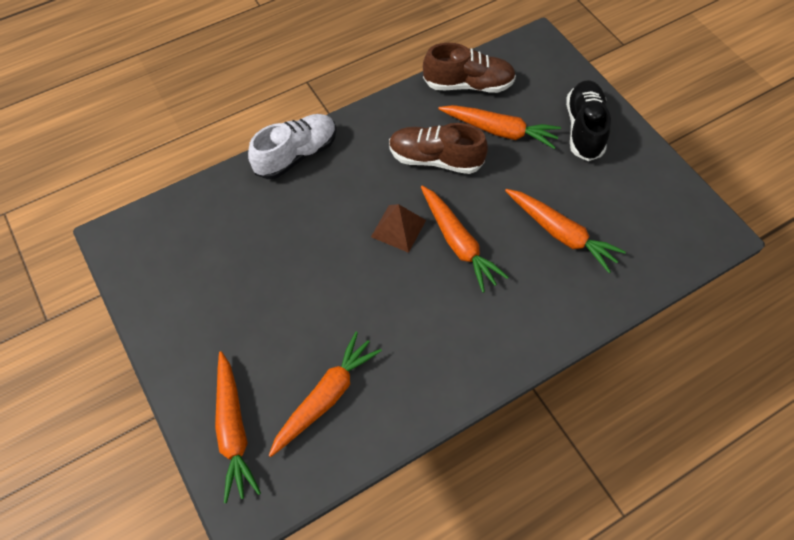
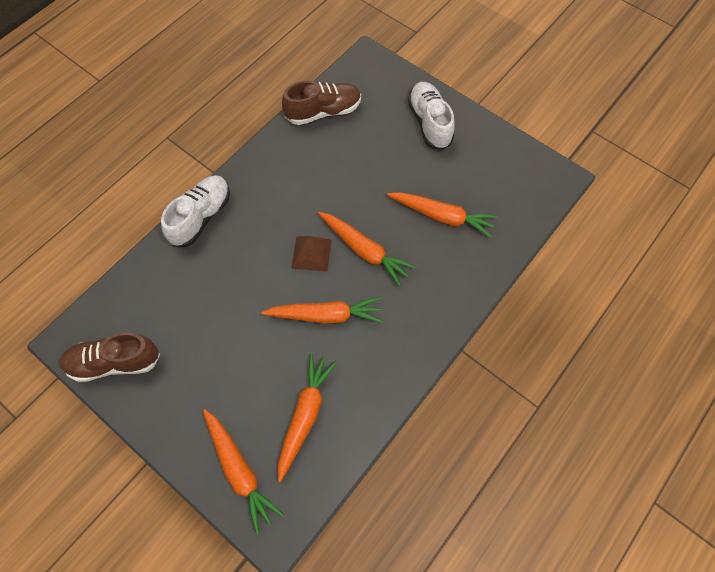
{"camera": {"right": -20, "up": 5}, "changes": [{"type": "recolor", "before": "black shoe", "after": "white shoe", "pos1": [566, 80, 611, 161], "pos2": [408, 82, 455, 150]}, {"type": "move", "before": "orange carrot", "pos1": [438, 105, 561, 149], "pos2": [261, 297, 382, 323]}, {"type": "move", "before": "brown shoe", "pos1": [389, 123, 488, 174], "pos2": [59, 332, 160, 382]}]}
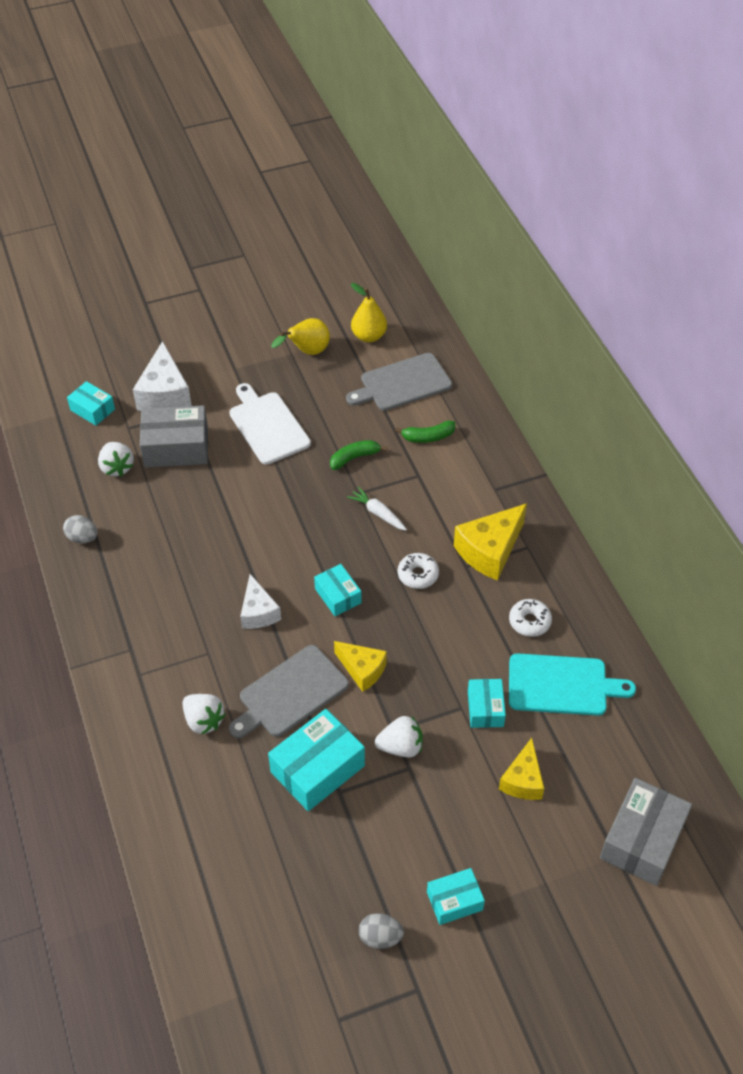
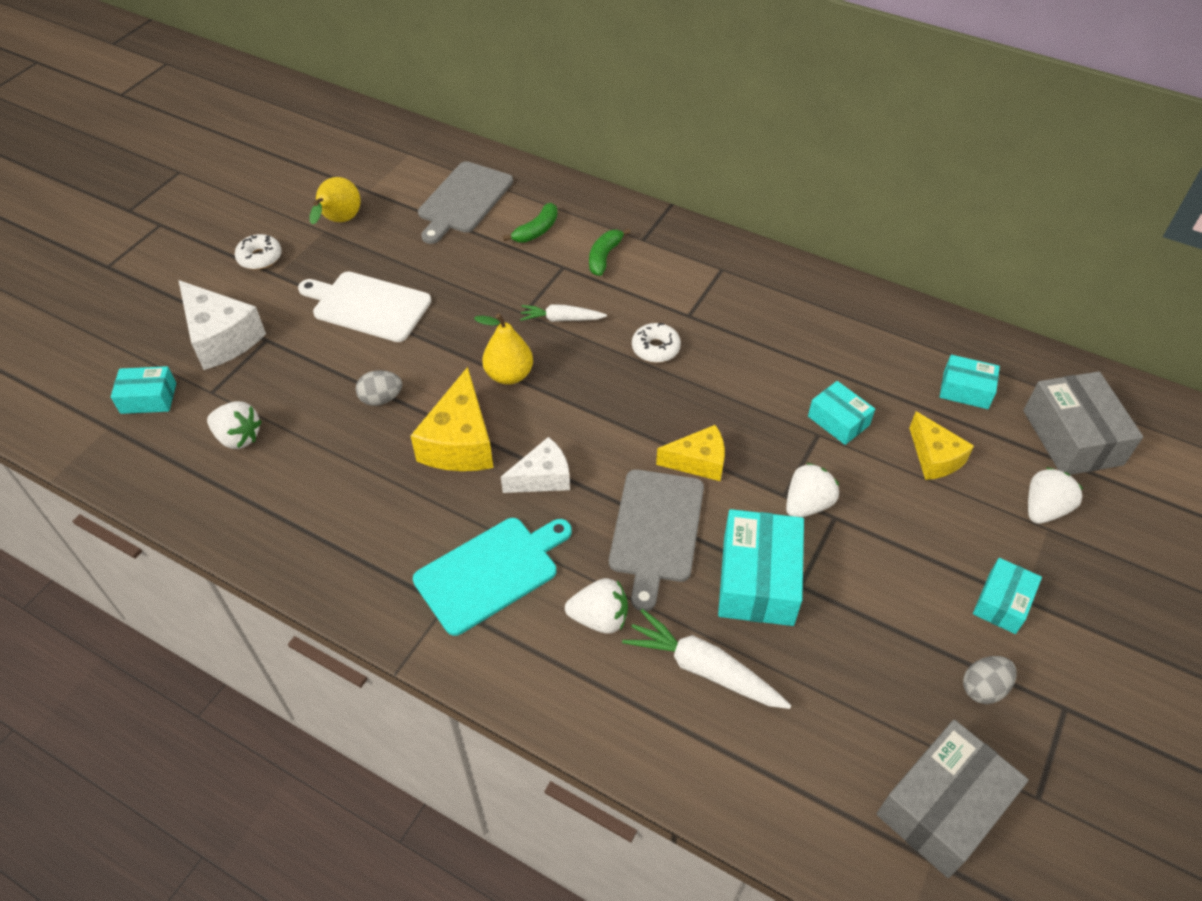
{"camera": {"right": -40, "up": 0}, "changes": [{"type": "move", "before": "yellow pear", "pos1": [351, 283, 387, 342], "pos2": [474, 313, 533, 385]}, {"type": "move", "before": "grey box", "pos1": [140, 405, 208, 468], "pos2": [877, 720, 1028, 878]}, {"type": "move", "before": "green banana", "pos1": [330, 440, 388, 470], "pos2": [589, 228, 631, 276]}, {"type": "move", "before": "yellow cheese", "pos1": [454, 503, 527, 581], "pos2": [410, 367, 494, 471]}, {"type": "move", "before": "grey egg", "pos1": [63, 515, 98, 544], "pos2": [356, 370, 402, 406]}, {"type": "move", "before": "turquoise box", "pos1": [314, 564, 362, 616], "pos2": [940, 355, 1000, 409]}, {"type": "rotate", "before": "white cheese", "pos1": [240, 574, 281, 629], "pos2": [501, 437, 570, 493], "turn": -60}, {"type": "move", "before": "white donut", "pos1": [509, 599, 552, 637], "pos2": [235, 234, 282, 270]}, {"type": "move", "before": "turquoise cutting board", "pos1": [509, 653, 636, 716], "pos2": [413, 518, 572, 636]}, {"type": "insert", "after": "white strawberry", "pos2": [1028, 467, 1083, 524]}, {"type": "insert", "after": "white carrot", "pos2": [622, 609, 791, 709]}]}
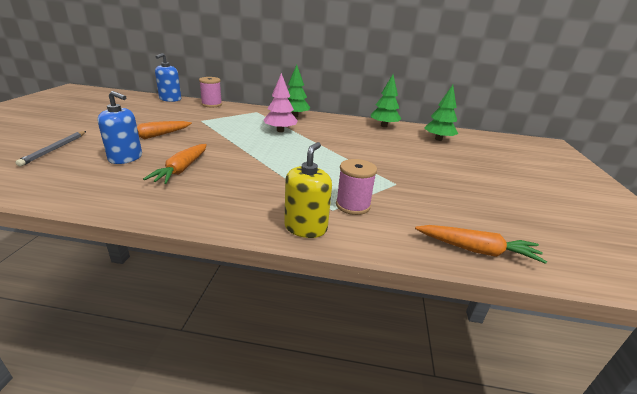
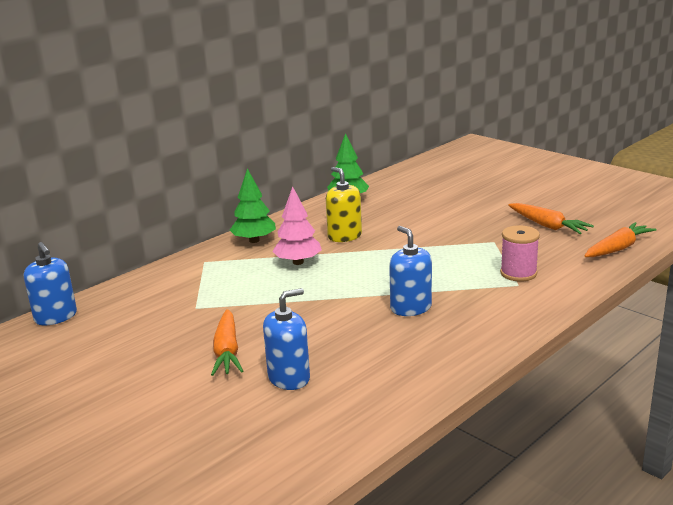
{"camera": {"right": -50, "up": -5}, "changes": [{"type": "delete", "before": "pink spool", "pos1": [199, 77, 222, 107]}, {"type": "delete", "before": "green tree", "pos1": [424, 85, 458, 141]}, {"type": "delete", "before": "grey pencil", "pos1": [15, 131, 86, 167]}, {"type": "move", "before": "yellow soap dispenser", "pos1": [284, 142, 332, 238], "pos2": [326, 167, 362, 242]}, {"type": "move", "before": "orange carrot", "pos1": [143, 144, 207, 184], "pos2": [508, 203, 594, 234]}, {"type": "insert", "after": "blue soap dispenser", "pos2": [389, 226, 432, 316]}]}
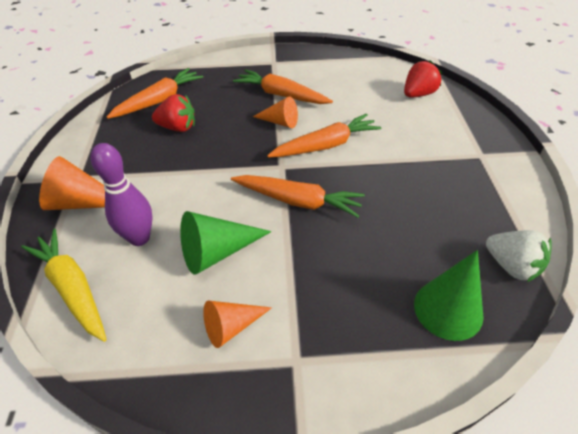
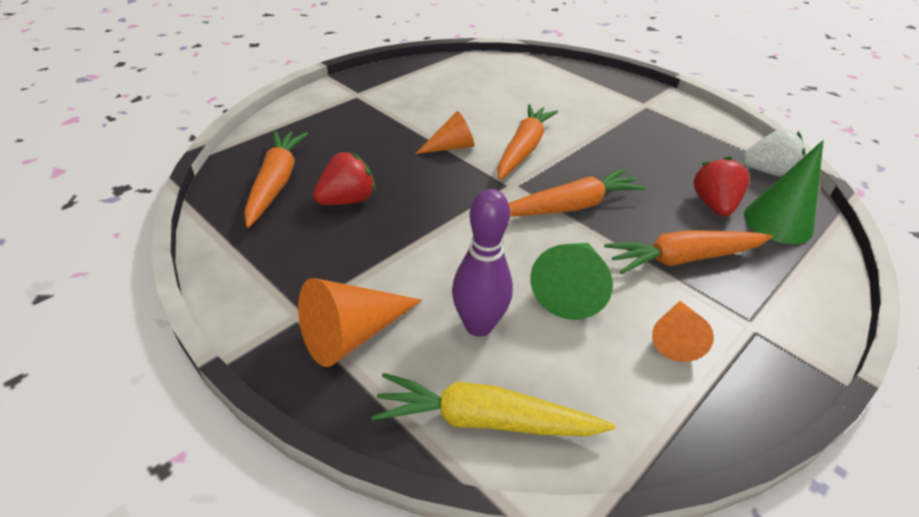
{"camera": {"right": -45, "up": -5}, "changes": [{"type": "move", "before": "red strawberry", "pos1": [404, 60, 442, 97], "pos2": [693, 156, 749, 216]}, {"type": "move", "before": "orange carrot", "pos1": [233, 69, 333, 104], "pos2": [604, 230, 773, 274]}]}
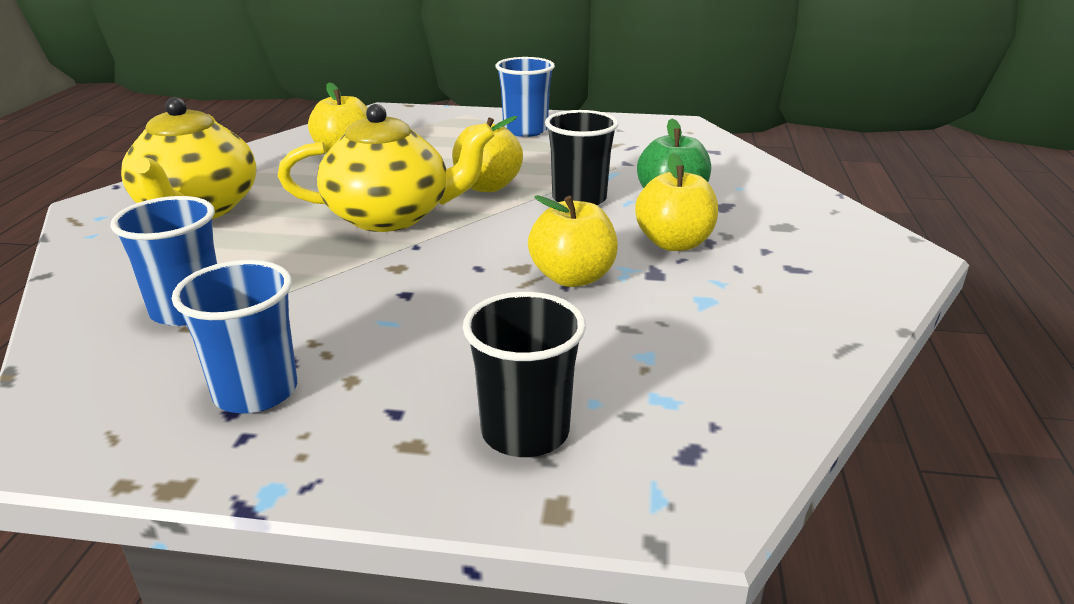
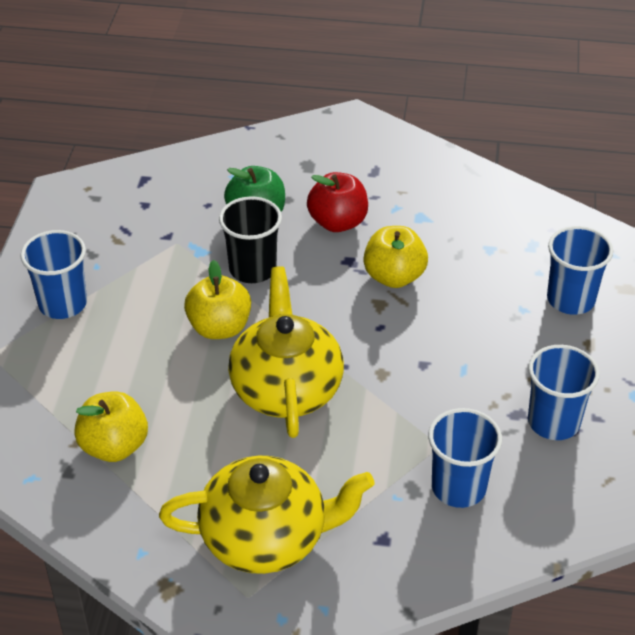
{"camera": {"right": -90, "up": 15}, "changes": [{"type": "recolor", "before": "yellow apple", "after": "red apple", "pos1": [635, 153, 718, 251], "pos2": [307, 172, 368, 232]}, {"type": "recolor", "before": "black cup", "after": "blue cup", "pos1": [463, 292, 586, 457], "pos2": [547, 226, 613, 315]}]}
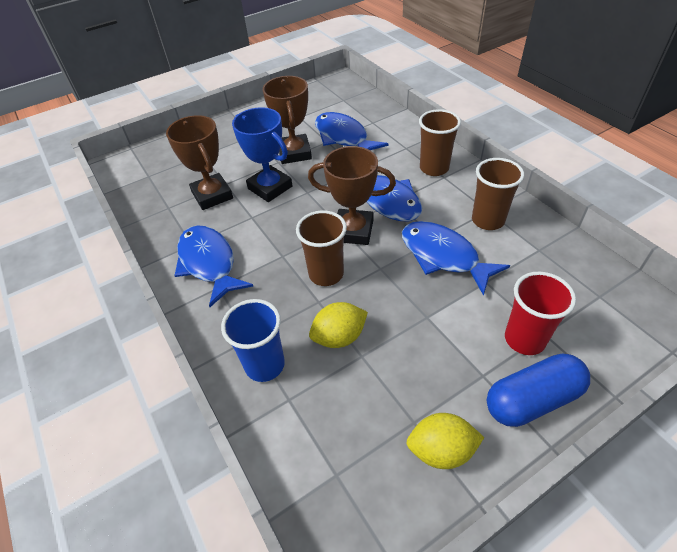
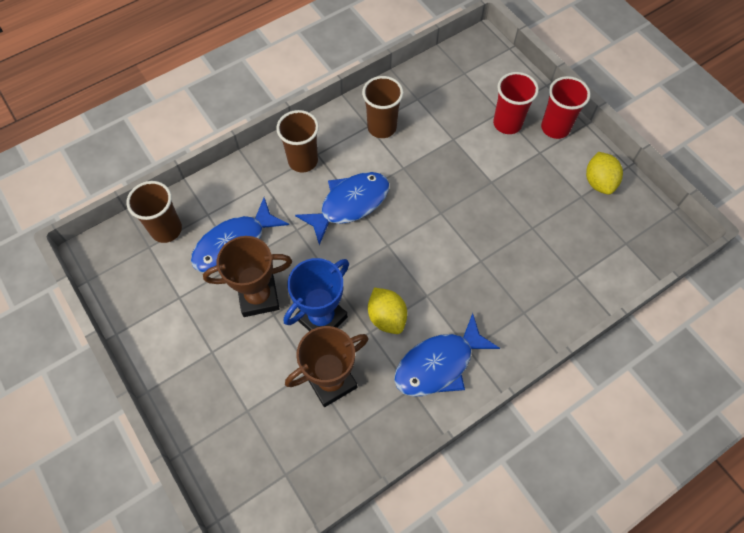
{"camera": {"right": -95, "up": 15}, "changes": [{"type": "delete", "before": "brown trophy", "pos1": [308, 146, 396, 245]}, {"type": "move", "before": "brown cup", "pos1": [296, 210, 347, 286], "pos2": [127, 181, 182, 243]}, {"type": "delete", "before": "blue fish", "pos1": [402, 221, 510, 296]}, {"type": "delete", "before": "blue cup", "pos1": [221, 299, 285, 382]}, {"type": "move", "before": "yellow lemon", "pos1": [309, 302, 368, 348], "pos2": [368, 288, 407, 334]}, {"type": "replace", "before": "blue capsule", "after": "red cup", "pos1": [486, 353, 590, 427], "pos2": [541, 76, 590, 139]}]}
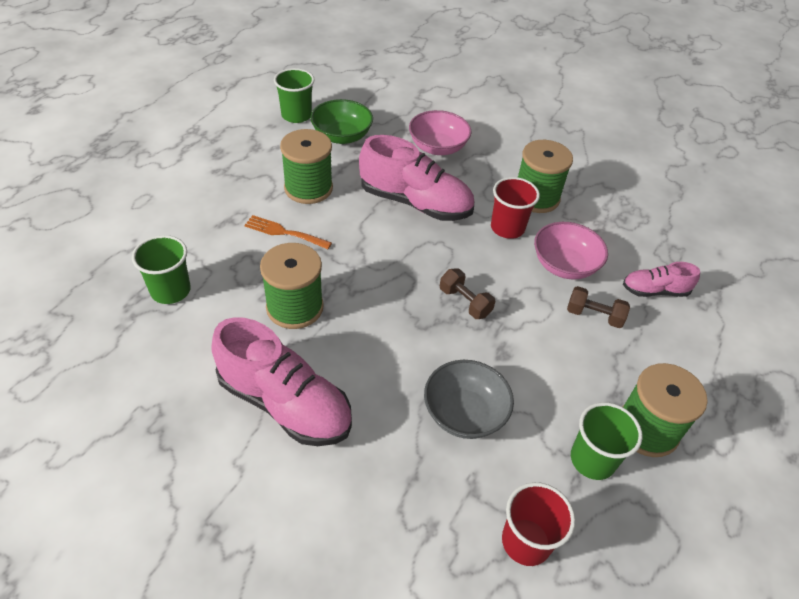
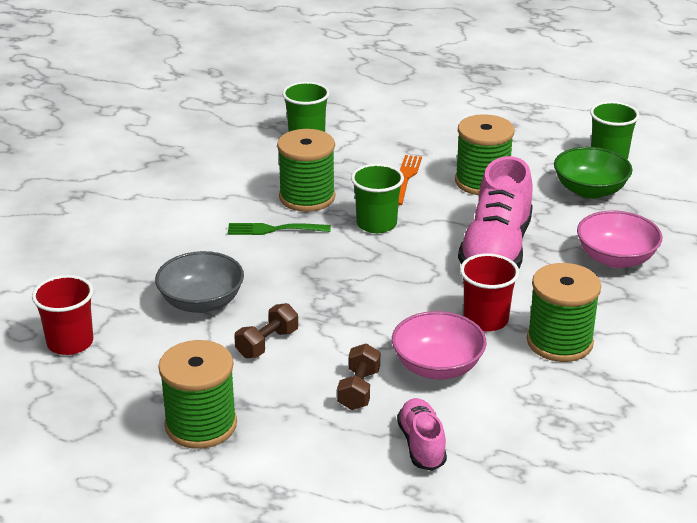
{"camera": {"right": 85, "up": -15}, "changes": [{"type": "move", "before": "brown dumbbell", "pos1": [440, 268, 495, 319], "pos2": [234, 303, 298, 358]}, {"type": "delete", "before": "pink shoe", "pos1": [212, 317, 352, 446]}, {"type": "move", "before": "green cup", "pos1": [571, 402, 642, 480], "pos2": [351, 164, 404, 233]}, {"type": "insert", "after": "green fork", "pos2": [227, 223, 331, 235]}]}
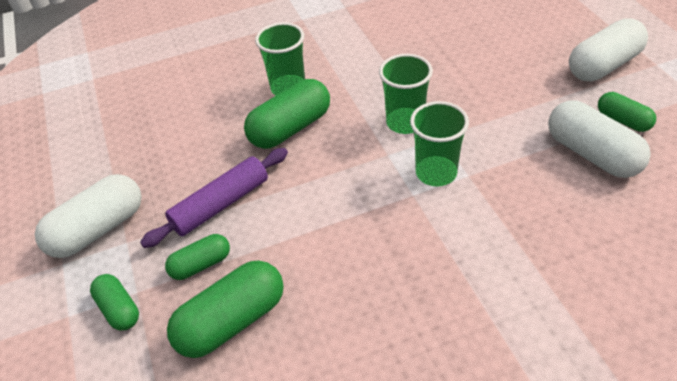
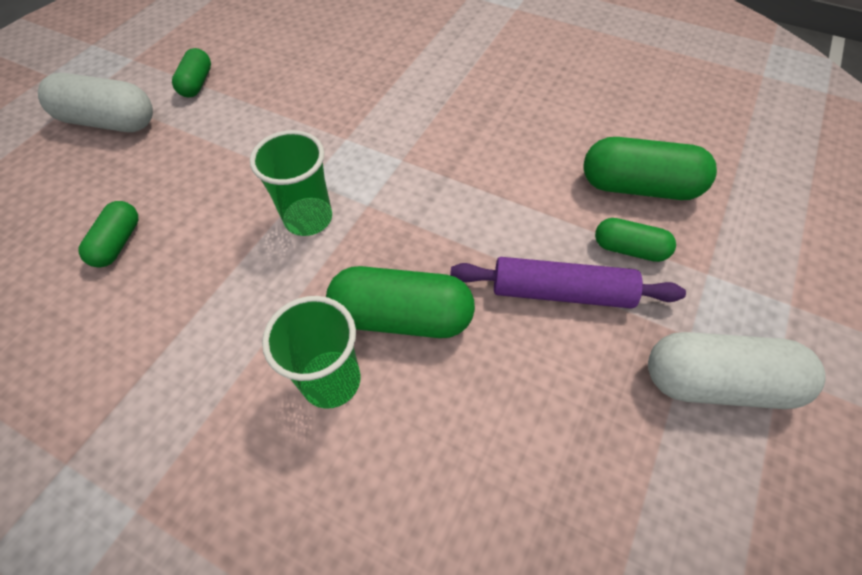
{"camera": {"right": -135, "up": 10}, "changes": [{"type": "delete", "before": "white capsule", "pos1": [548, 100, 651, 178]}, {"type": "delete", "before": "green cup", "pos1": [410, 101, 469, 187]}, {"type": "move", "before": "green capsule", "pos1": [90, 274, 139, 331], "pos2": [79, 201, 138, 268]}]}
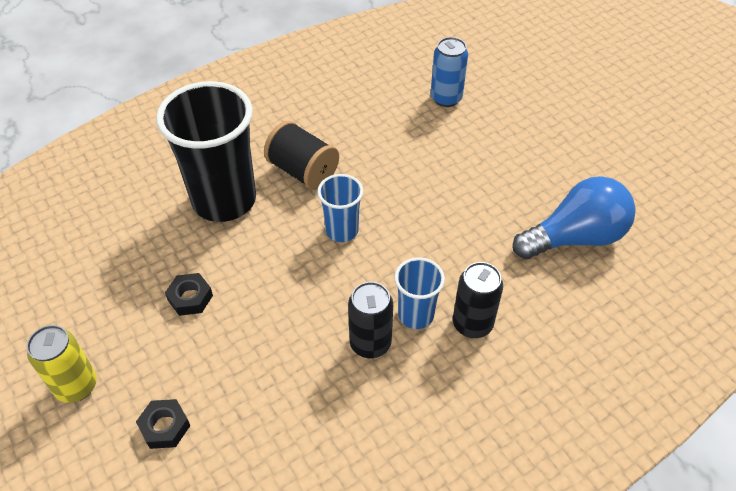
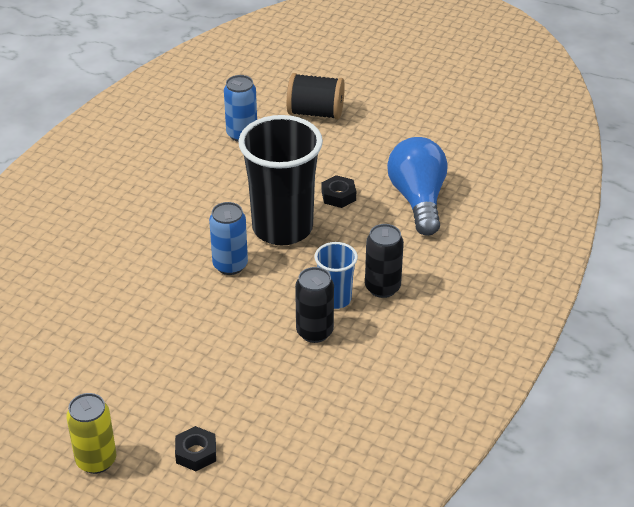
{"camera": {"right": -30, "up": -10}, "changes": [{"type": "move", "before": "black cup", "pos1": [156, 81, 256, 222], "pos2": [238, 115, 323, 245]}, {"type": "move", "before": "black spool", "pos1": [264, 121, 339, 190], "pos2": [287, 73, 345, 120]}, {"type": "replace", "before": "blue cup", "after": "blue can", "pos1": [317, 174, 363, 242], "pos2": [209, 202, 248, 275]}, {"type": "rotate", "before": "blue light bulb", "pos1": [513, 176, 636, 259], "pos2": [387, 137, 448, 236], "turn": -45}, {"type": "move", "before": "black nut", "pos1": [165, 273, 213, 316], "pos2": [322, 175, 356, 208]}]}
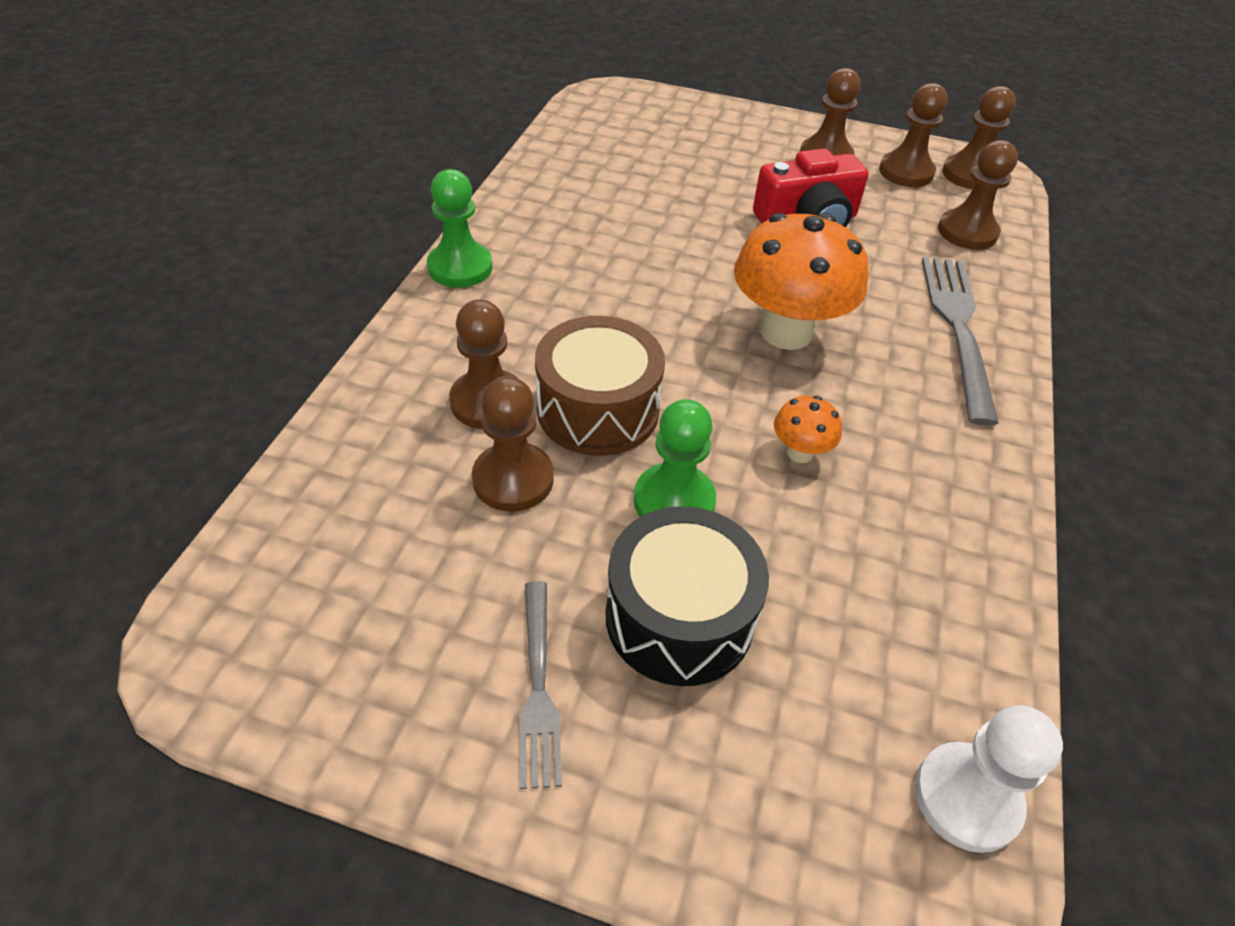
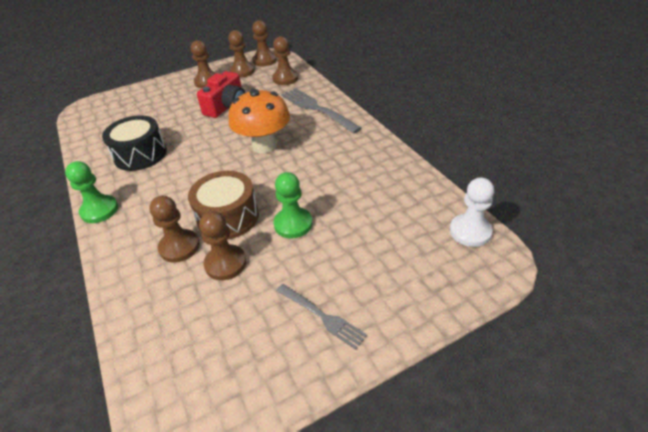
{"camera": {"right": -40, "up": -5}, "changes": [{"type": "delete", "before": "orange mushroom", "pos1": [774, 396, 842, 463]}, {"type": "move", "before": "black drum", "pos1": [606, 506, 769, 686], "pos2": [102, 115, 167, 171]}]}
